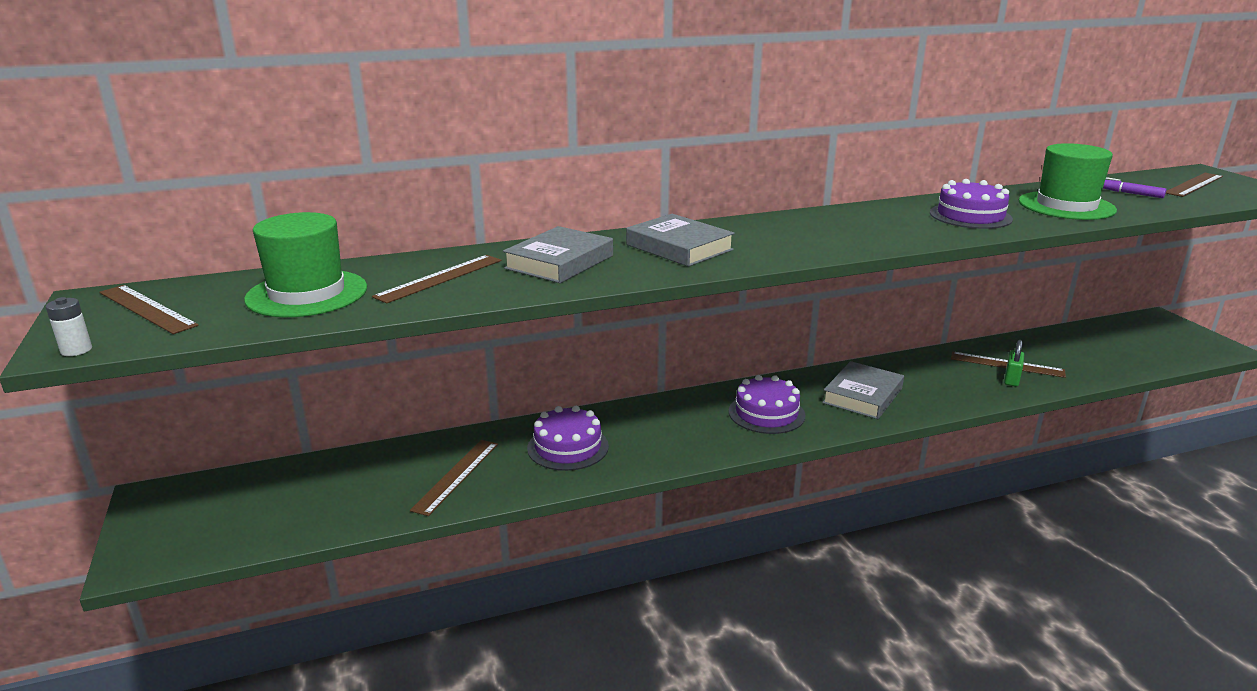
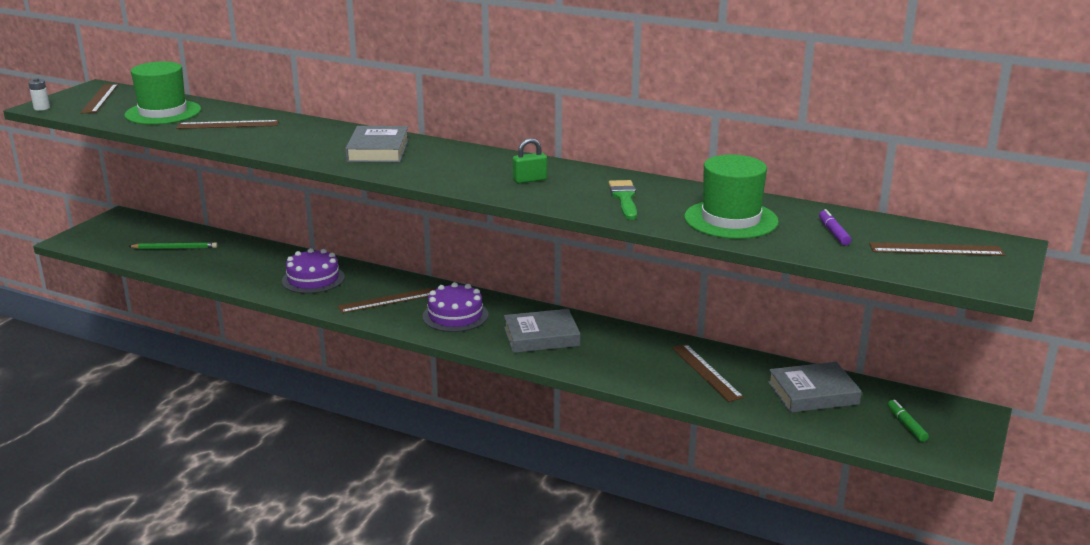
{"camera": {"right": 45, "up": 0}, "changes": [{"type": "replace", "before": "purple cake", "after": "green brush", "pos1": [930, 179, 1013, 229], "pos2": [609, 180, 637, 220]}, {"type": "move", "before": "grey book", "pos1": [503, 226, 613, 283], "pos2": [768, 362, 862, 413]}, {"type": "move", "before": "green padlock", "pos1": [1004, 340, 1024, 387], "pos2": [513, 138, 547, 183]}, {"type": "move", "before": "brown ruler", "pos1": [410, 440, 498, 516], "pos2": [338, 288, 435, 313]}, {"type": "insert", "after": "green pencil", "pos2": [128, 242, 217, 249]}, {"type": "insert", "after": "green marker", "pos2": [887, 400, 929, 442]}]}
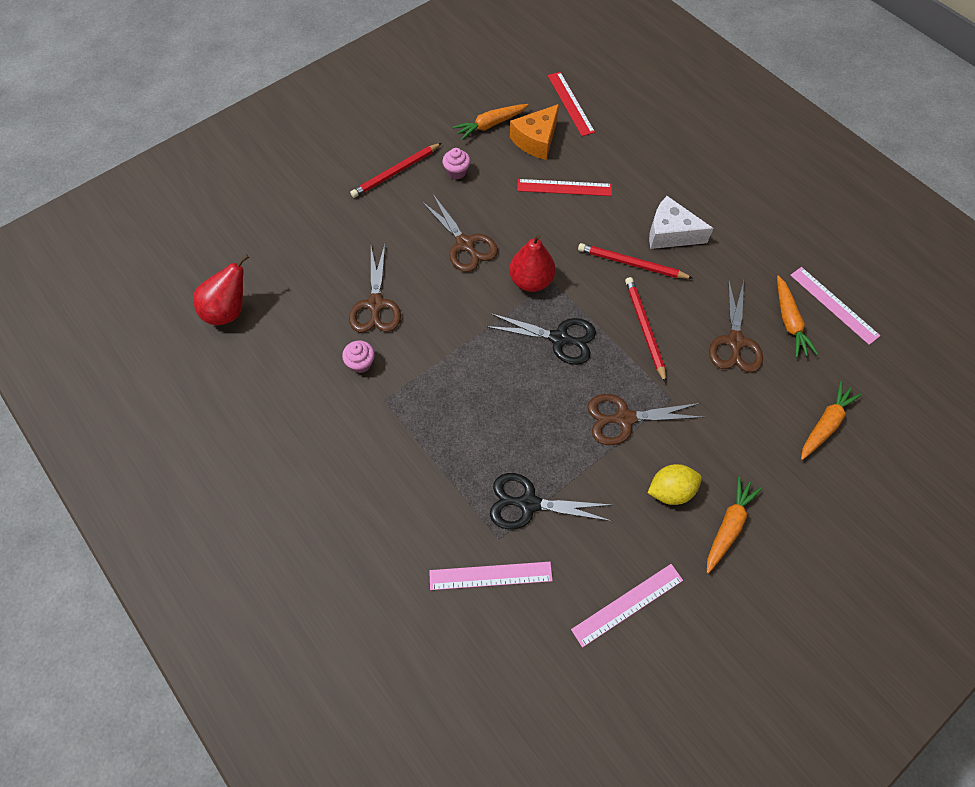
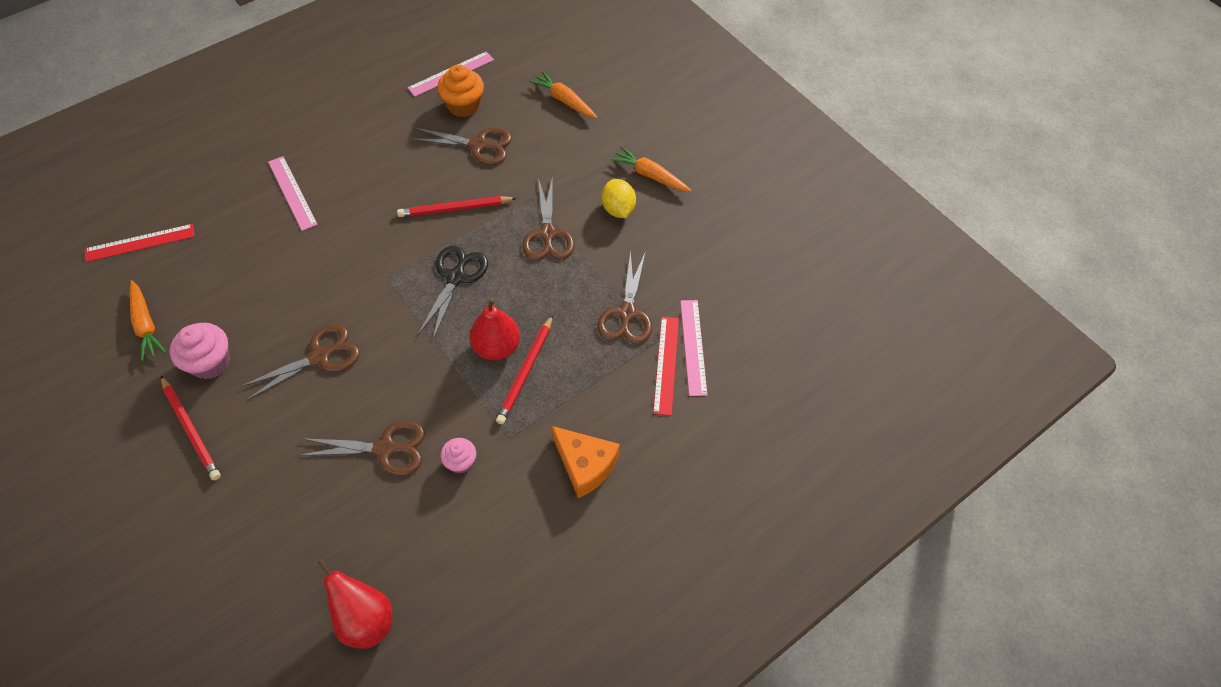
{"camera": {"right": -90, "up": -5}, "changes": [{"type": "move", "before": "orange cheese", "pos1": [510, 104, 559, 160], "pos2": [552, 426, 620, 498]}, {"type": "resize", "before": "pink cupcake", "pos1": [442, 148, 470, 179], "pos2": [170, 323, 230, 379], "scale": 1.64}, {"type": "move", "before": "red ruler", "pos1": [517, 179, 612, 196], "pos2": [653, 317, 679, 416]}, {"type": "delete", "before": "white cheese", "pos1": [649, 196, 714, 249]}, {"type": "move", "before": "red pear", "pos1": [509, 234, 555, 292], "pos2": [469, 298, 520, 361]}, {"type": "move", "before": "red pencil", "pos1": [578, 243, 693, 279], "pos2": [496, 315, 553, 424]}, {"type": "replace", "before": "orange carrot", "after": "orange cupcake", "pos1": [777, 276, 818, 357], "pos2": [437, 64, 484, 117]}, {"type": "recolor", "before": "black scissors", "after": "brown scissors", "pos1": [490, 473, 612, 530], "pos2": [597, 250, 652, 344]}, {"type": "move", "before": "pink ruler", "pos1": [571, 564, 683, 648], "pos2": [268, 156, 318, 231]}]}
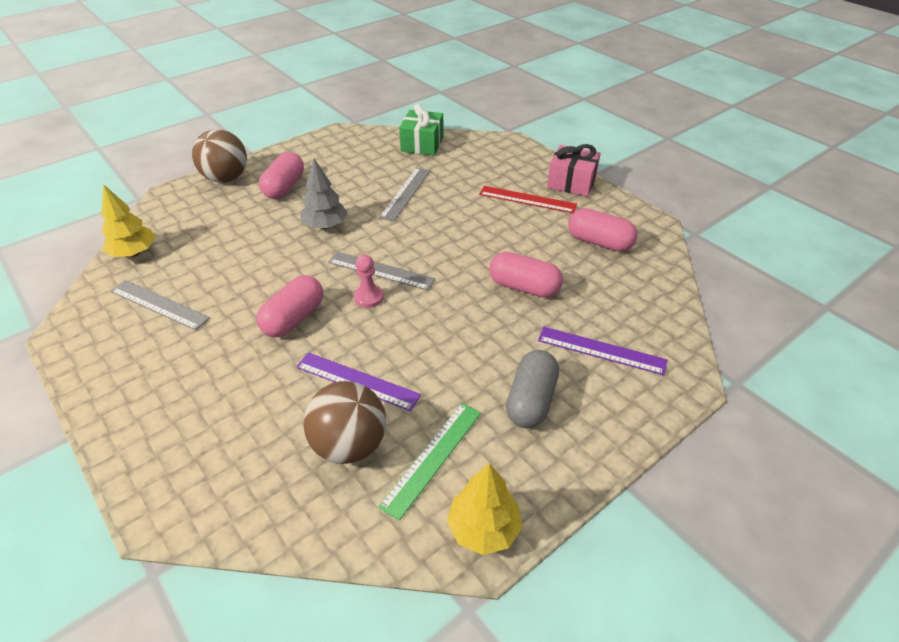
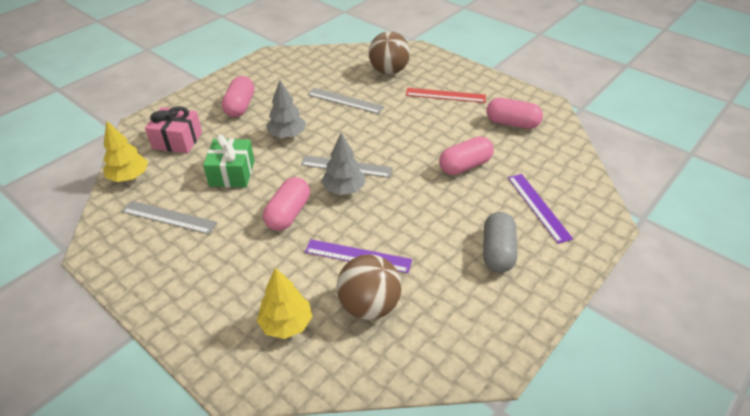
{"camera": {"right": -10, "up": 0}, "changes": [{"type": "move", "before": "green gift", "pos1": [399, 104, 443, 155], "pos2": [203, 135, 254, 188]}, {"type": "move", "before": "brown ball", "pos1": [192, 129, 247, 183], "pos2": [369, 31, 410, 74]}, {"type": "move", "before": "pink gift", "pos1": [547, 144, 601, 196], "pos2": [145, 106, 202, 153]}, {"type": "rotate", "before": "grey ruler", "pos1": [379, 168, 431, 221], "pos2": [307, 88, 385, 114], "turn": -75}, {"type": "rotate", "before": "pink capsule", "pos1": [489, 252, 563, 298], "pos2": [439, 136, 494, 175], "turn": -45}, {"type": "replace", "before": "pink pawn", "after": "grey tree", "pos1": [354, 255, 383, 308], "pos2": [321, 133, 365, 195]}, {"type": "rotate", "before": "purple ruler", "pos1": [538, 327, 667, 375], "pos2": [508, 174, 573, 244], "turn": 60}, {"type": "delete", "before": "green ruler", "pos1": [378, 403, 481, 521]}, {"type": "move", "before": "yellow tree", "pos1": [447, 463, 522, 555], "pos2": [257, 268, 312, 339]}]}
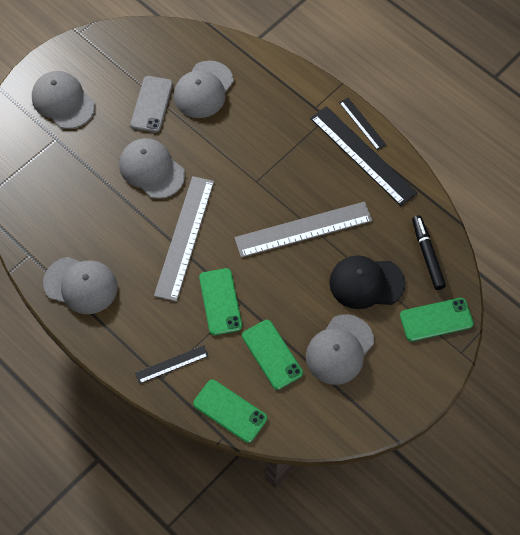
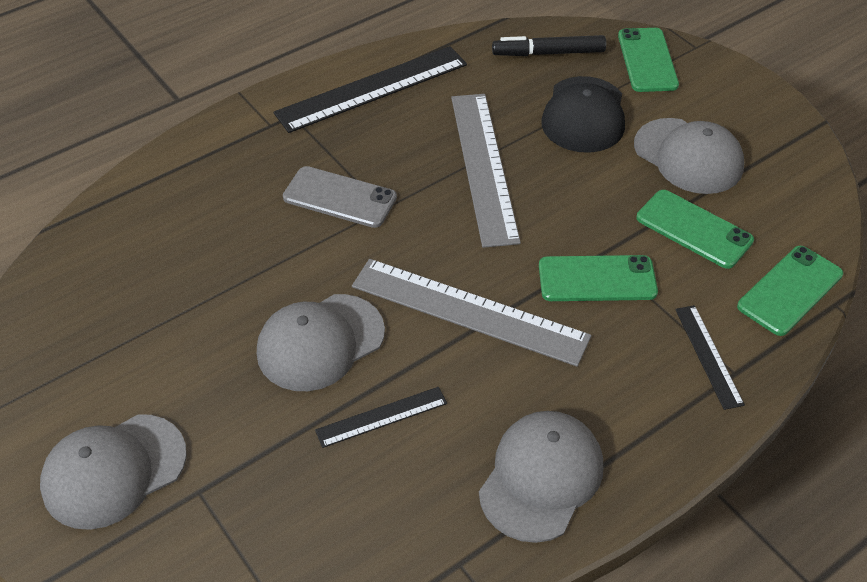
{"camera": {"right": -80, "up": -15}, "changes": [{"type": "delete", "before": "grey cap", "pos1": [174, 60, 234, 118]}, {"type": "move", "before": "grey phone", "pos1": [130, 76, 173, 133], "pos2": [283, 166, 397, 228]}, {"type": "move", "before": "black ruler", "pos1": [339, 98, 386, 150], "pos2": [315, 387, 447, 448]}, {"type": "rotate", "before": "green phone", "pos1": [242, 320, 303, 390], "pos2": [636, 190, 754, 269], "turn": 60}]}
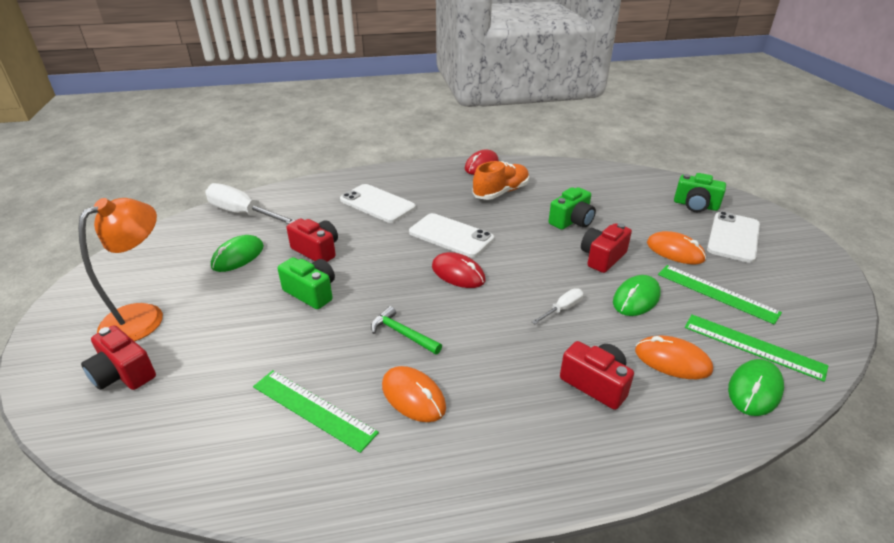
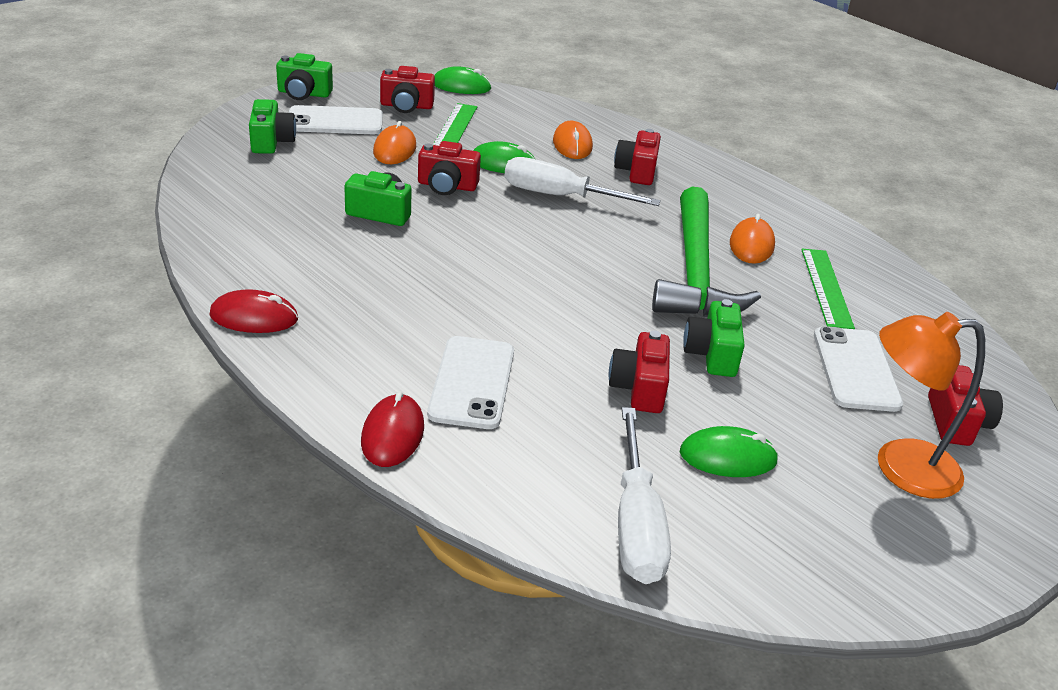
{"camera": {"right": -125, "up": 0}, "changes": [{"type": "delete", "before": "orange shoe", "pos1": [472, 161, 529, 200]}, {"type": "move", "before": "white phone", "pos1": [409, 213, 494, 257], "pos2": [814, 326, 903, 412]}, {"type": "move", "before": "red mouse", "pos1": [432, 252, 486, 288], "pos2": [361, 391, 424, 467]}, {"type": "resize", "before": "white screwdriver", "pos1": [532, 288, 583, 324], "pos2": [504, 157, 661, 206], "scale": 2.08}, {"type": "resize", "before": "green hammer", "pos1": [371, 306, 442, 354], "pos2": [652, 187, 761, 317], "scale": 2.45}, {"type": "delete", "before": "green ruler", "pos1": [685, 315, 828, 382]}, {"type": "move", "before": "green mouse", "pos1": [728, 359, 784, 416], "pos2": [434, 66, 492, 94]}, {"type": "insert", "after": "green camera", "pos2": [276, 53, 333, 100]}, {"type": "insert", "after": "red camera", "pos2": [380, 66, 435, 113]}]}
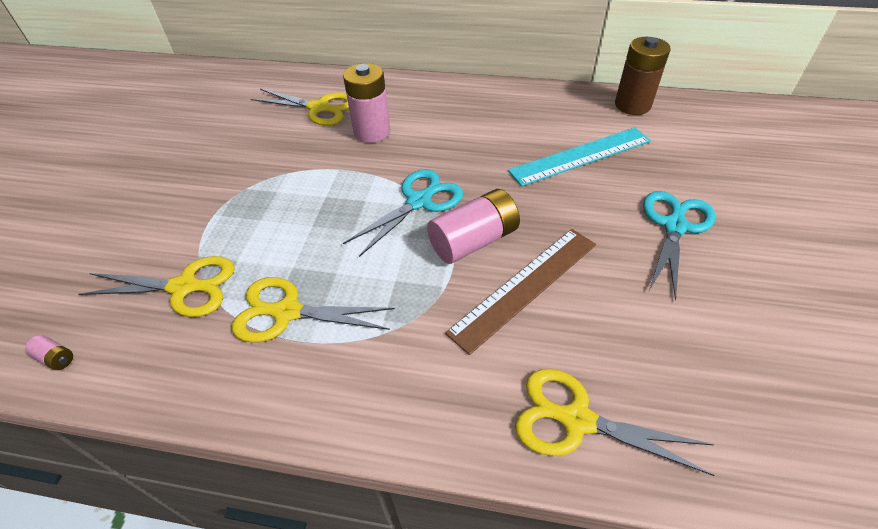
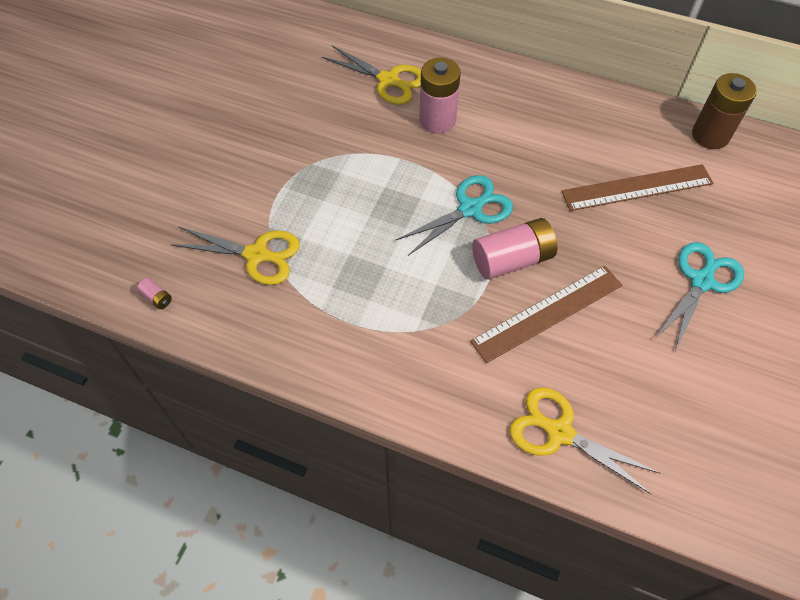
{"camera": {"right": 10, "up": 10}, "changes": [{"type": "recolor", "before": "turquoise ruler", "after": "brown ruler", "pos1": [508, 127, 651, 186], "pos2": [561, 164, 713, 211]}, {"type": "delete", "before": "yellow scissors", "pos1": [232, 277, 395, 343]}]}
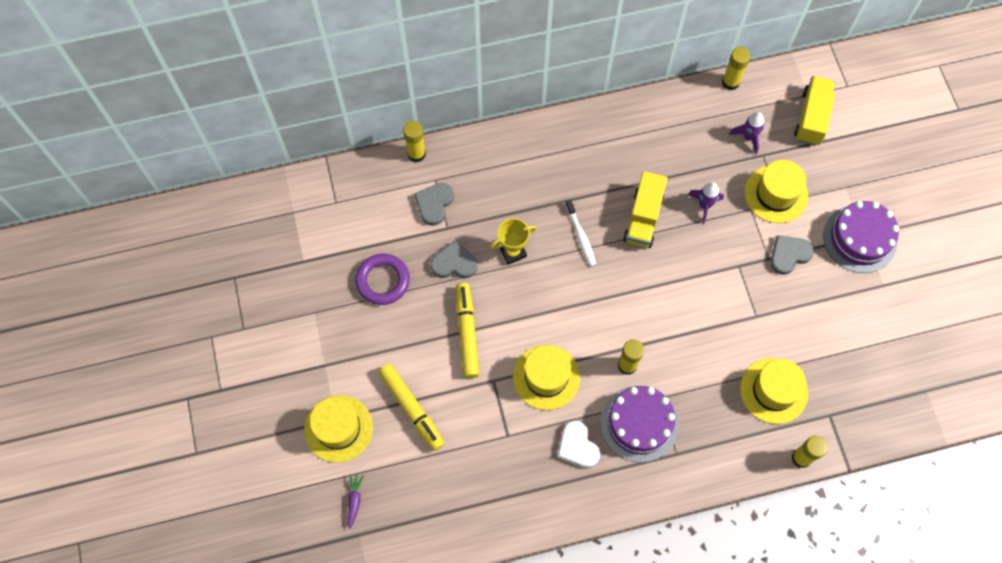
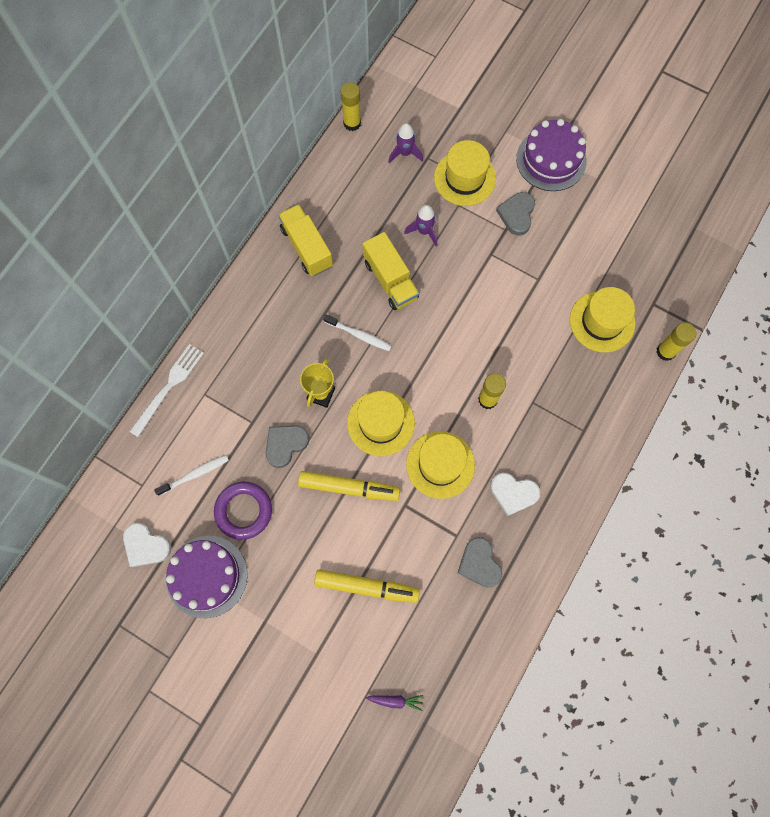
{"camera": {"right": -45, "up": 5}, "changes": [{"type": "move", "before": "yellow truck", "pos1": [794, 76, 835, 146], "pos2": [278, 204, 333, 276]}, {"type": "replace", "before": "yellow glue stick", "after": "white fork", "pos1": [403, 121, 426, 162], "pos2": [129, 344, 204, 437]}, {"type": "move", "before": "grey heart", "pos1": [414, 183, 454, 226], "pos2": [458, 537, 502, 588]}, {"type": "rotate", "before": "yellow marker", "pos1": [456, 283, 480, 378], "pos2": [298, 471, 400, 501], "turn": 150}, {"type": "move", "before": "purple cake", "pos1": [600, 386, 678, 463], "pos2": [166, 536, 248, 619]}, {"type": "move", "before": "yellow hat", "pos1": [304, 395, 373, 463], "pos2": [347, 390, 415, 456]}, {"type": "rotate", "before": "purple carrot", "pos1": [348, 474, 364, 529], "pos2": [366, 695, 423, 711], "turn": 135}, {"type": "insert", "after": "white toothbrush", "pos2": [154, 455, 229, 496]}, {"type": "insert", "after": "white heart", "pos2": [123, 523, 172, 567]}]}
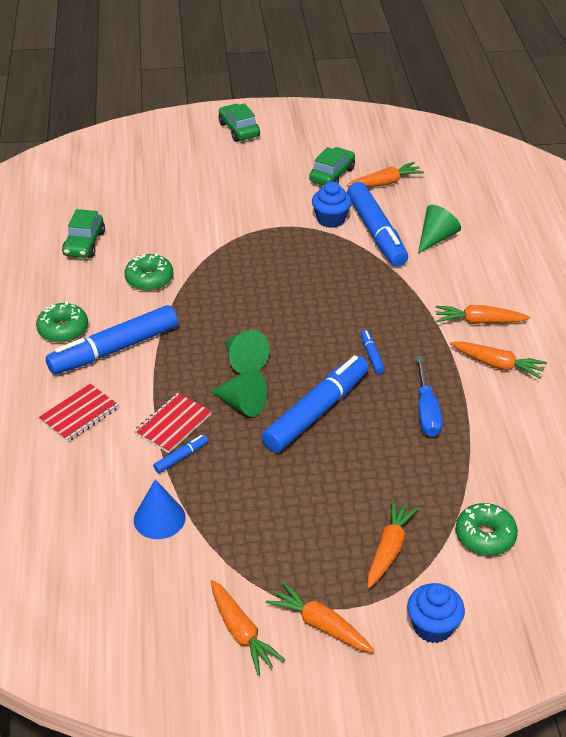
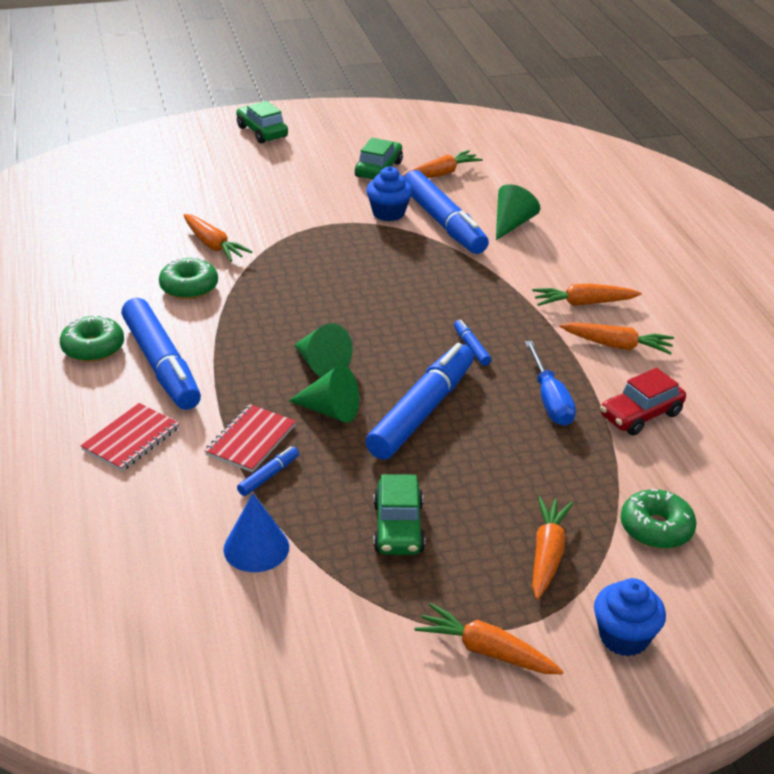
{"camera": {"right": -10, "up": -5}, "changes": [{"type": "move", "before": "green car", "pos1": [62, 209, 105, 258], "pos2": [373, 474, 425, 555]}, {"type": "rotate", "before": "blue marker", "pos1": [46, 305, 178, 374], "pos2": [121, 298, 201, 410], "turn": -75}, {"type": "move", "before": "orange carrot", "pos1": [211, 580, 285, 675], "pos2": [183, 214, 252, 262]}, {"type": "insert", "after": "red car", "pos2": [600, 368, 686, 436]}]}
